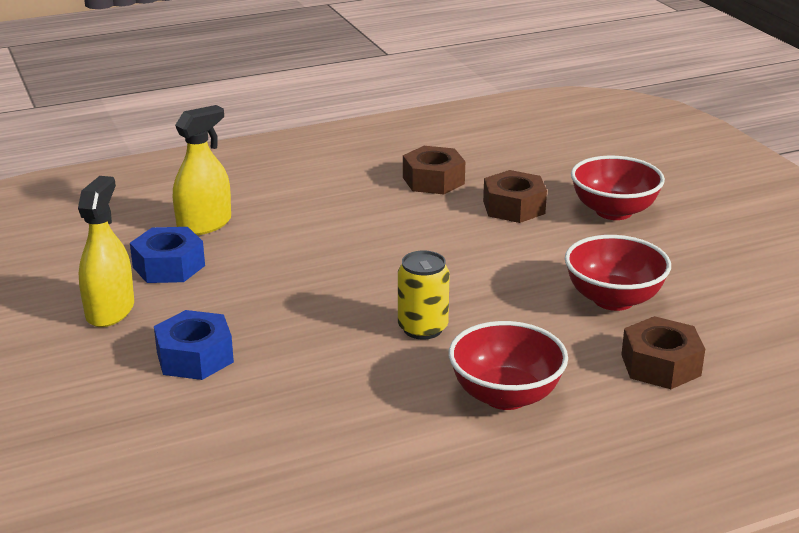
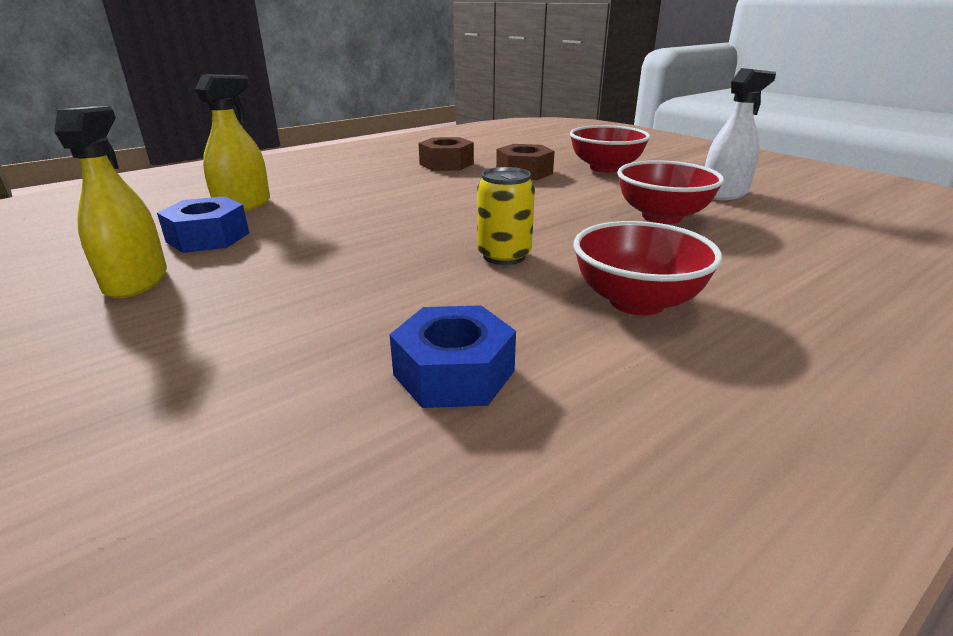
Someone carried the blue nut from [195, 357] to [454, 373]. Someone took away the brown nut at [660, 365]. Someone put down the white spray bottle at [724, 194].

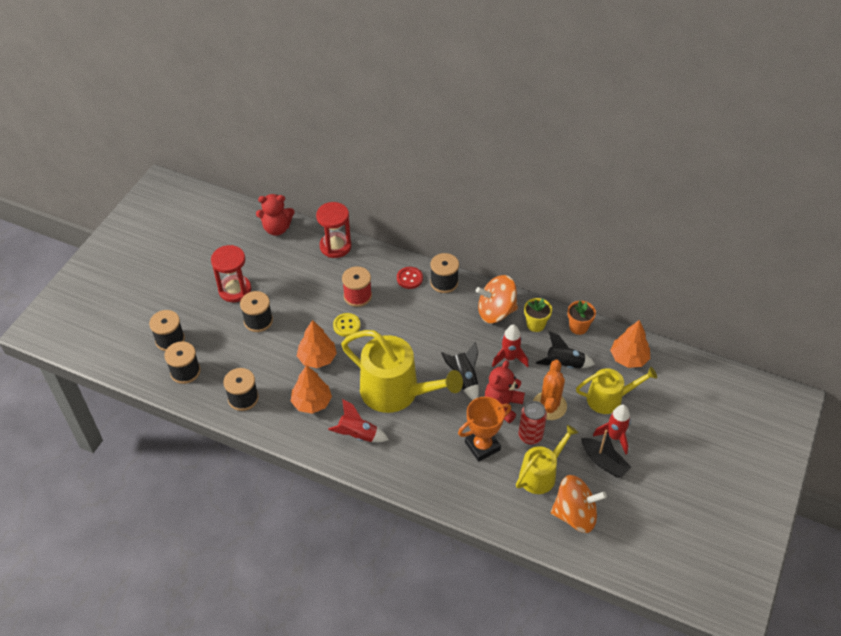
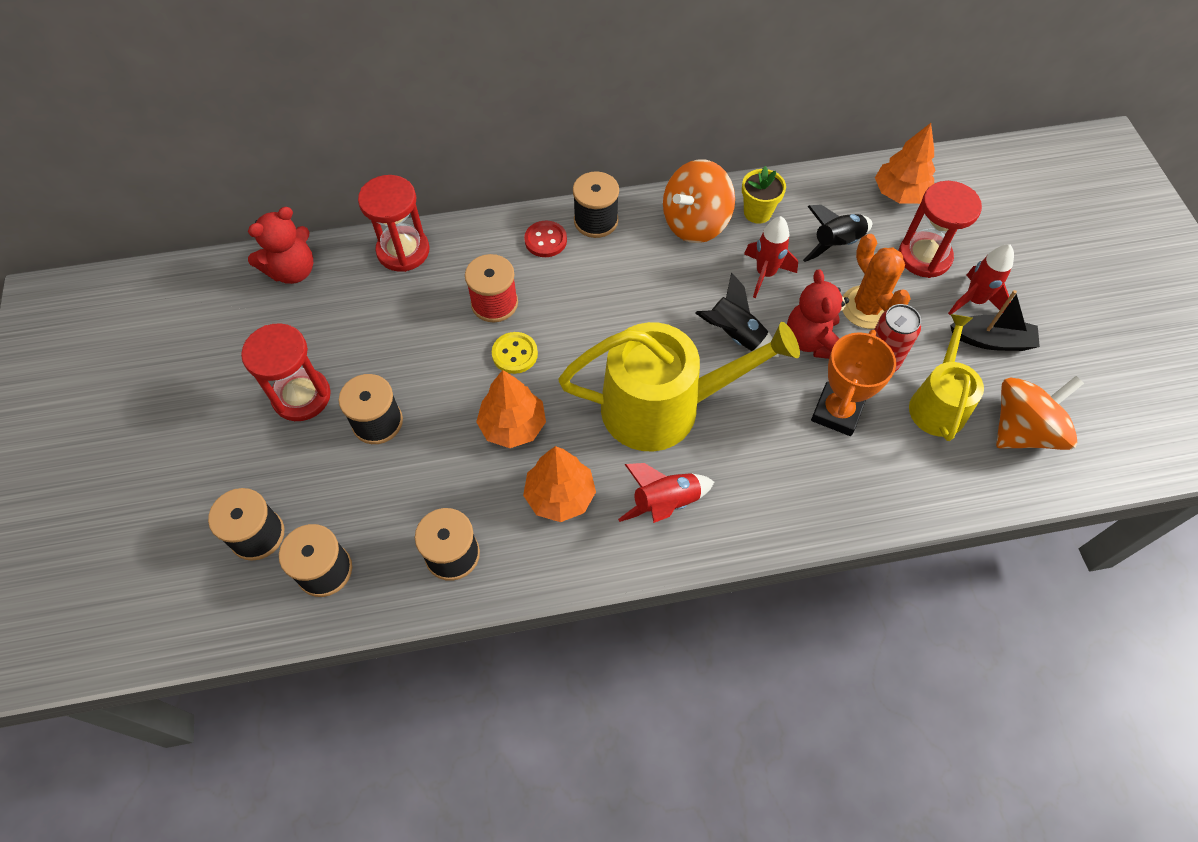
Someone took away the orange flower pot at [578, 327]. Someone swapped the yellow watering can at [609, 399] for the red hourglass at [924, 257].

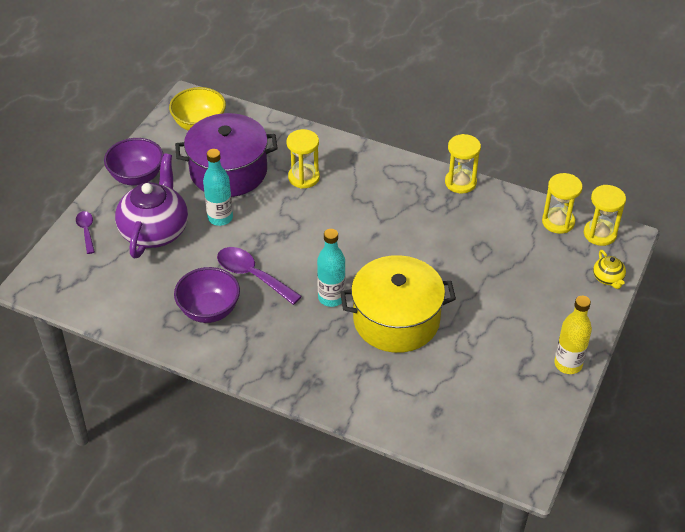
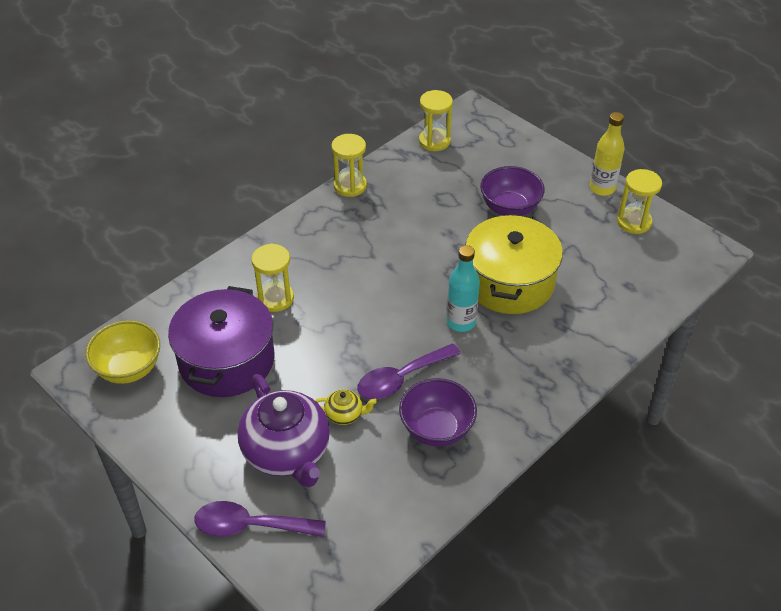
Someone scaled the purple spoon at [86, 231] by 1.73. Someone carried the purple bowl from [137, 177] to [509, 208]. Someone rotated the purple teapot at [155, 231] by 150 degrees counterclockwise. Someone took away the turquoise bottle at [220, 218]. Someone carried the yellow hourglass from [600, 234] to [634, 222]. Someone carried the yellow teapot from [608, 279] to [345, 414].

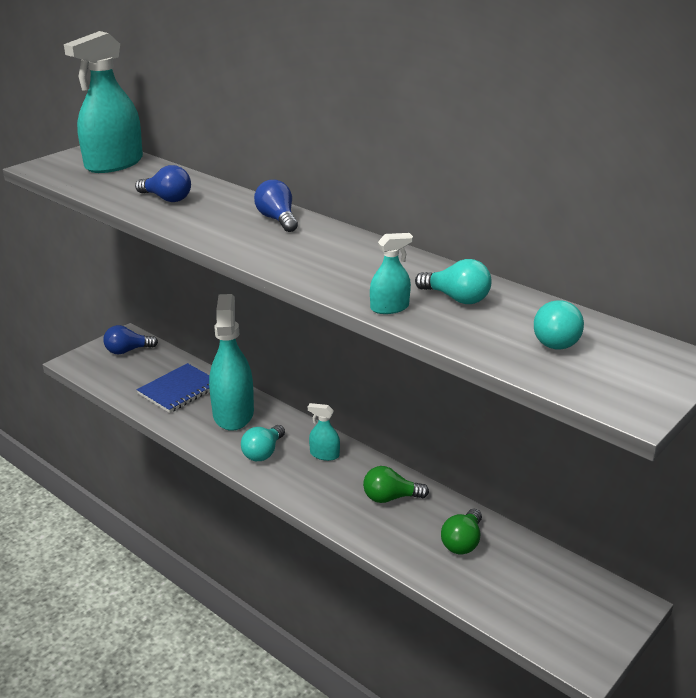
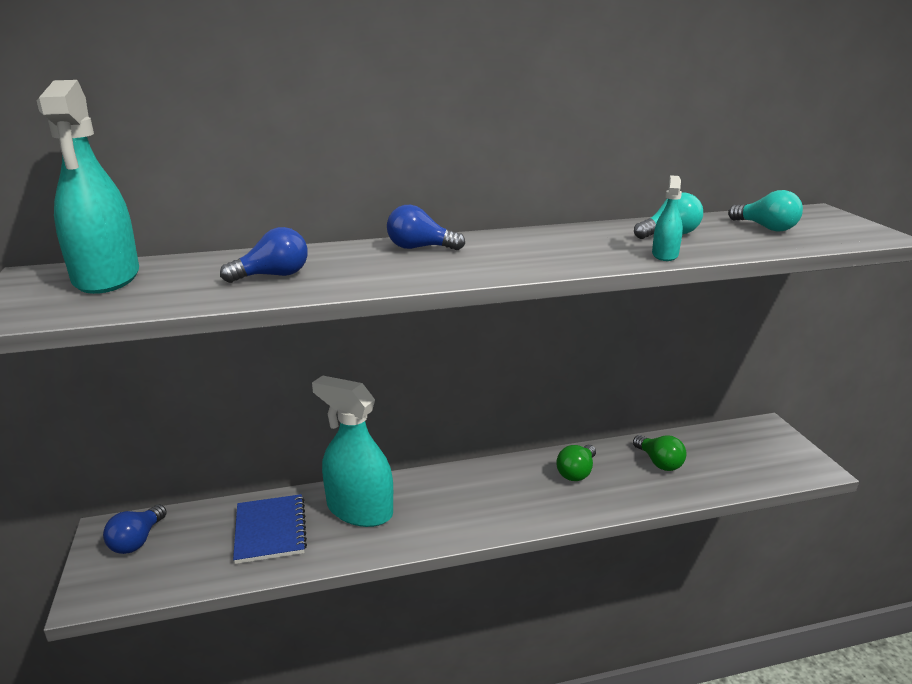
Someone took away the turquoise light bulb at [263, 452]. Someone took away the turquoise spray bottle at [324, 454].

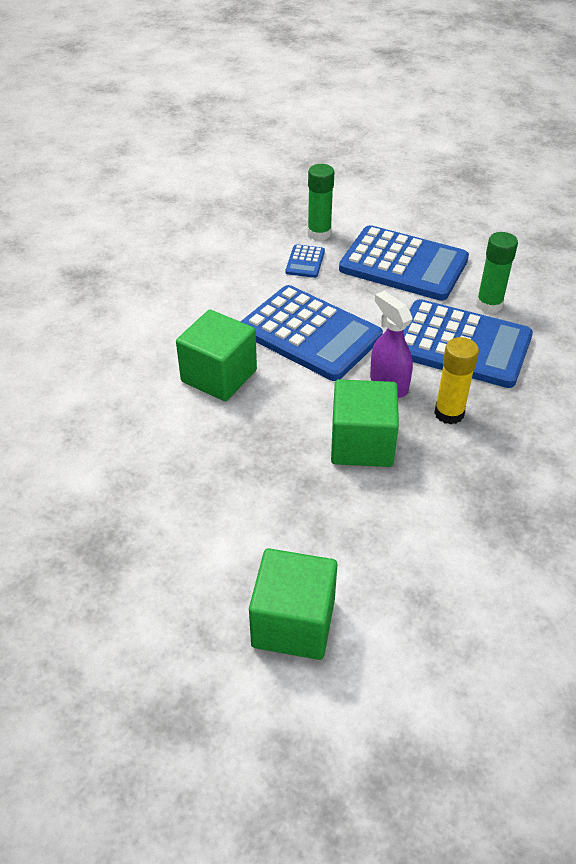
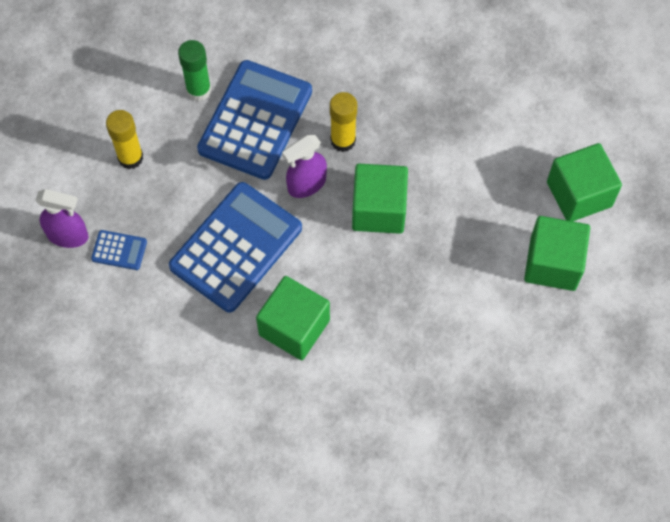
Someone swapped the green glue stick at [319, 233] for the purple spray bottle at [68, 235]. Someone swapped the blue calculator at [403, 265] for the yellow glue stick at [130, 157]. Someone put down the green cube at [579, 194].

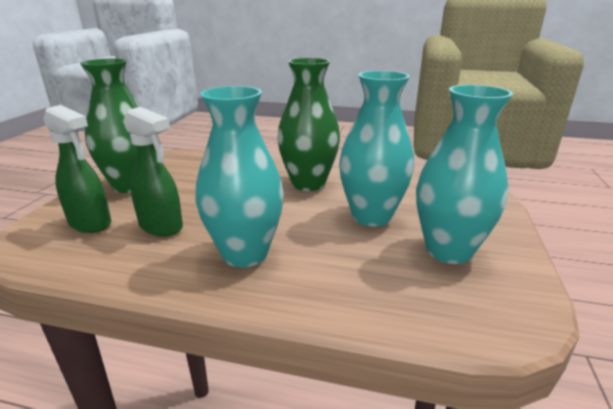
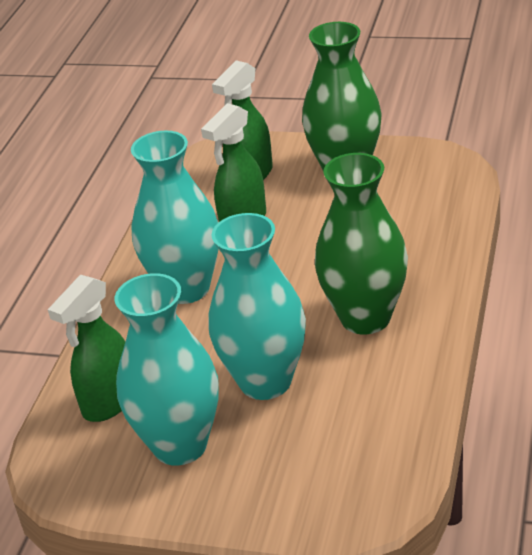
Someone put down the green spray bottle at [109, 402].

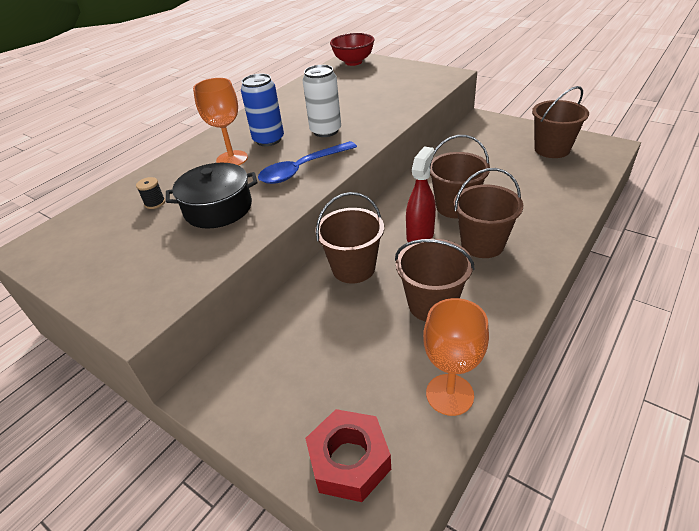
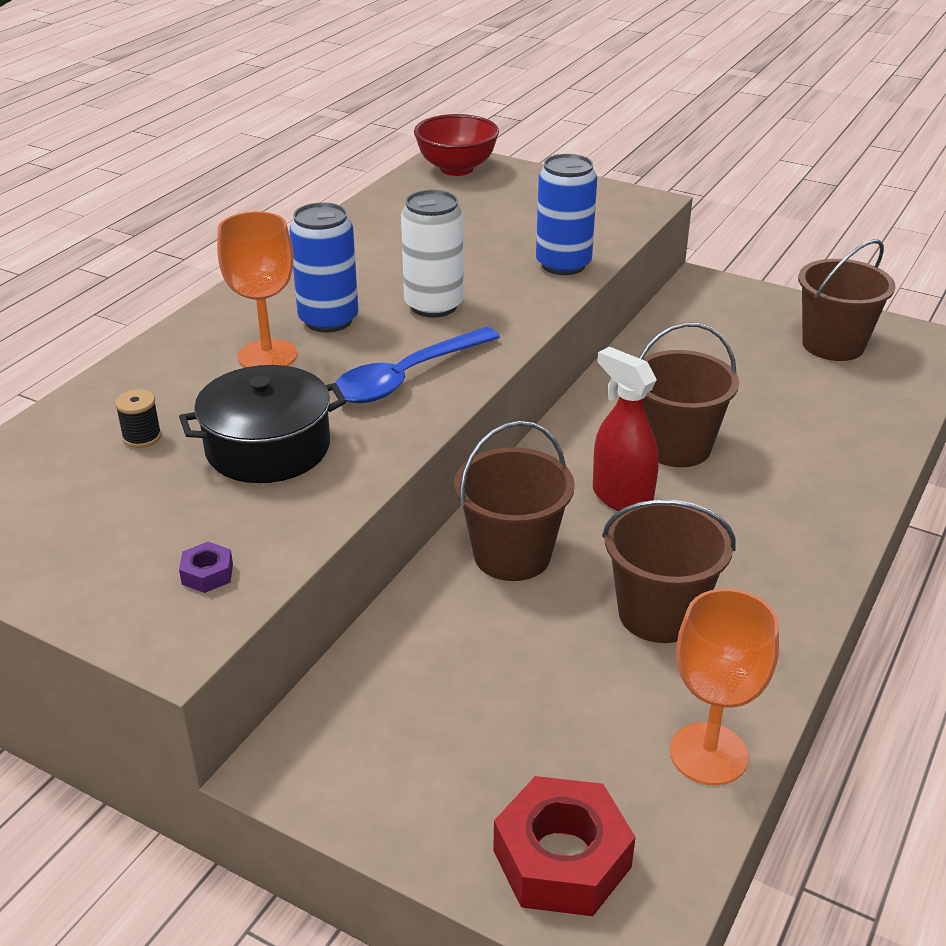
Someone rotated the red spray bottle at [420, 235] by 60 degrees counterclockwise. Someone took away the brown bucket at [482, 244]. Someone put down the purple nut at [207, 574]. Someone put down the blue can at [563, 264].

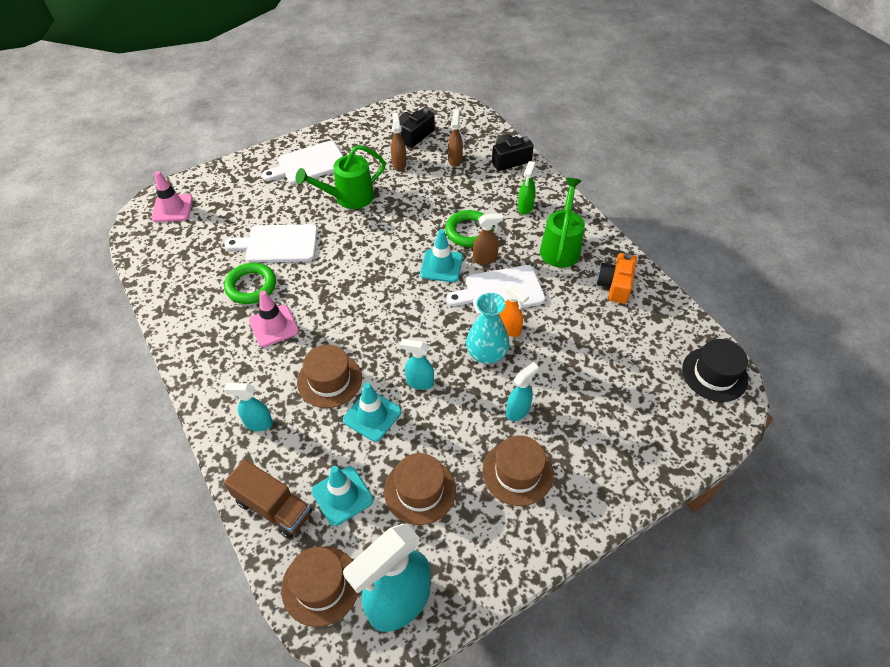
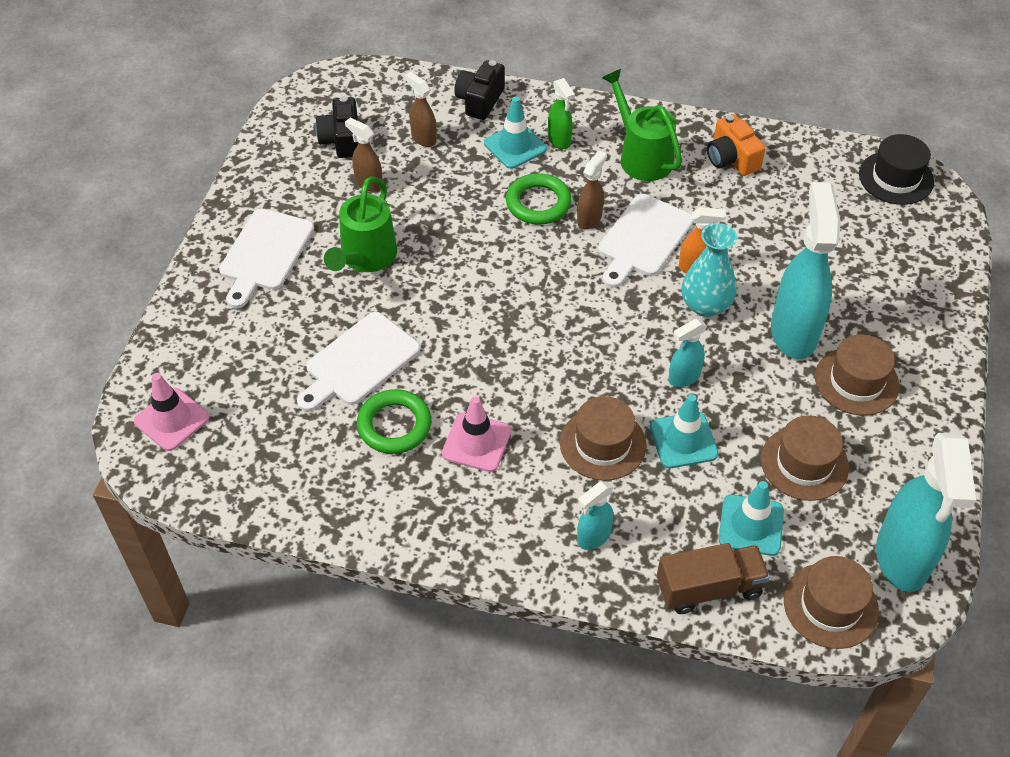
Someone carried the turquoise traffic cone from [441, 266] to [515, 146]. Someone scaled the turquoise spray bottle at [518, 411] by 2.06.

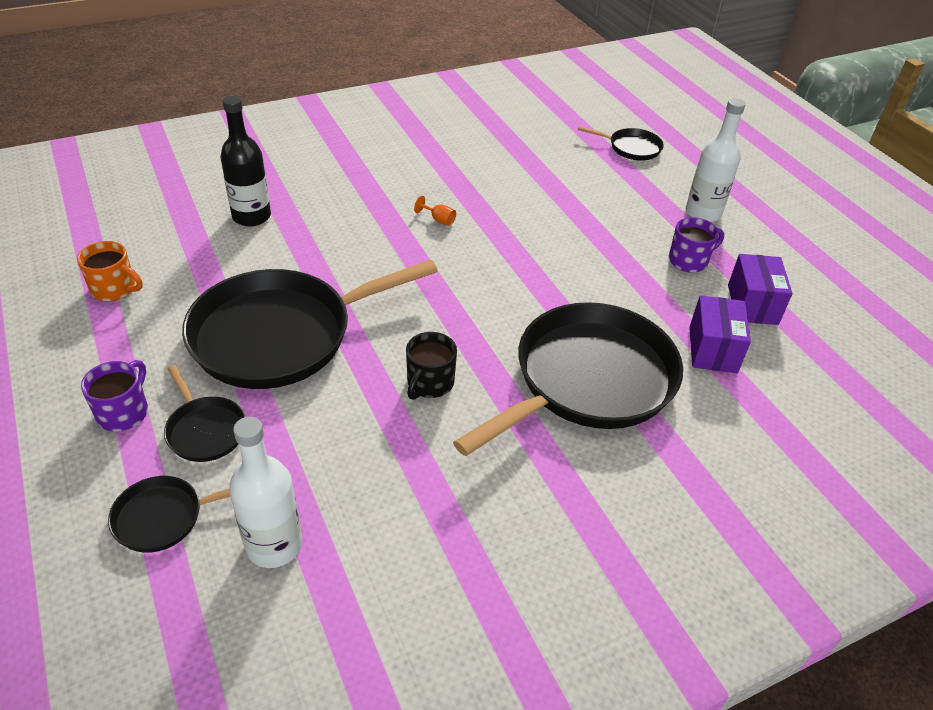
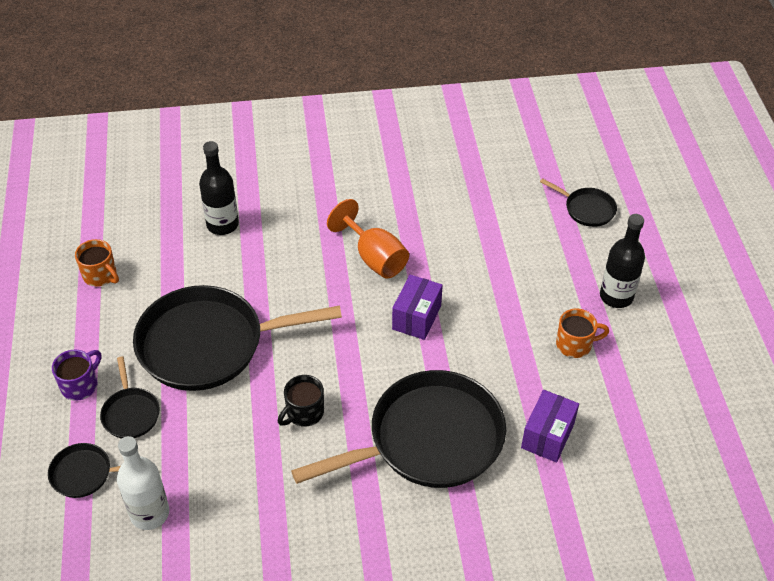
Someone scaled the orange goblet at [439, 220] by 2.46. Someone repainted the purple mug at [689, 261], which became the orange mug at [575, 344]. Someone repainted the white bottle at [703, 213], which became the black bottle at [616, 296]. Someone carried the purple box from [752, 304] to [416, 317].

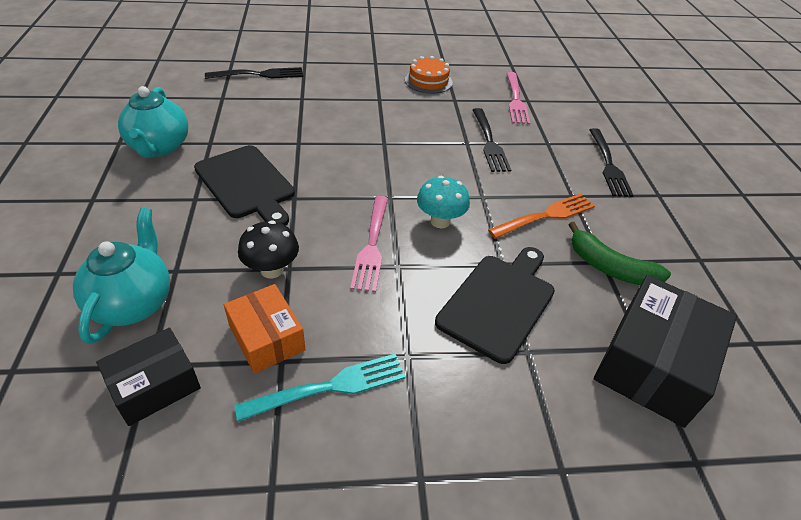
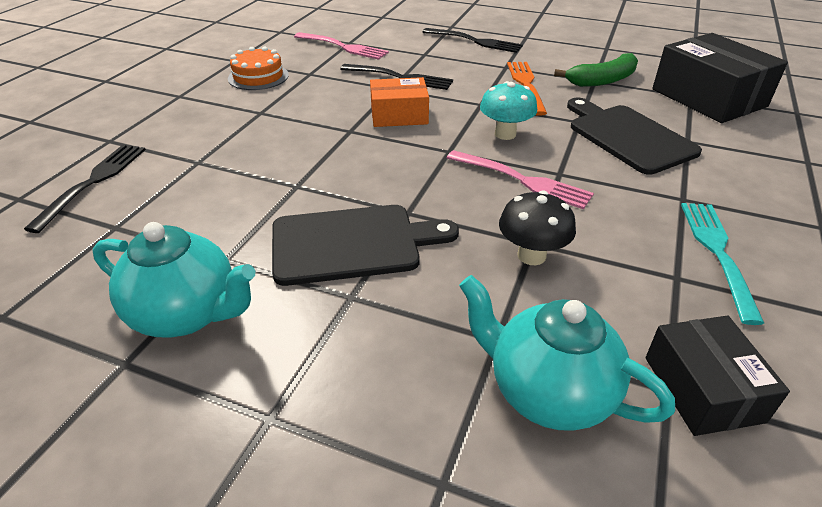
Someone carried the orange box from [267, 338] to [399, 115].

